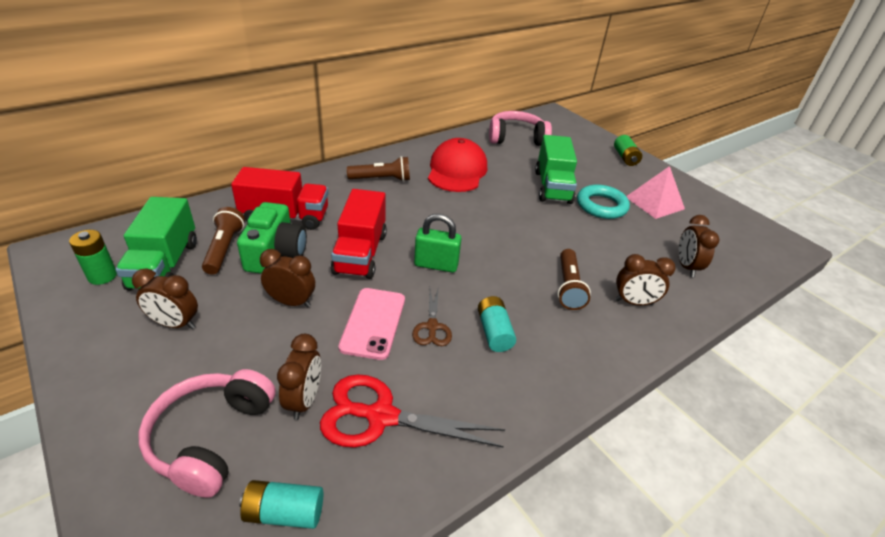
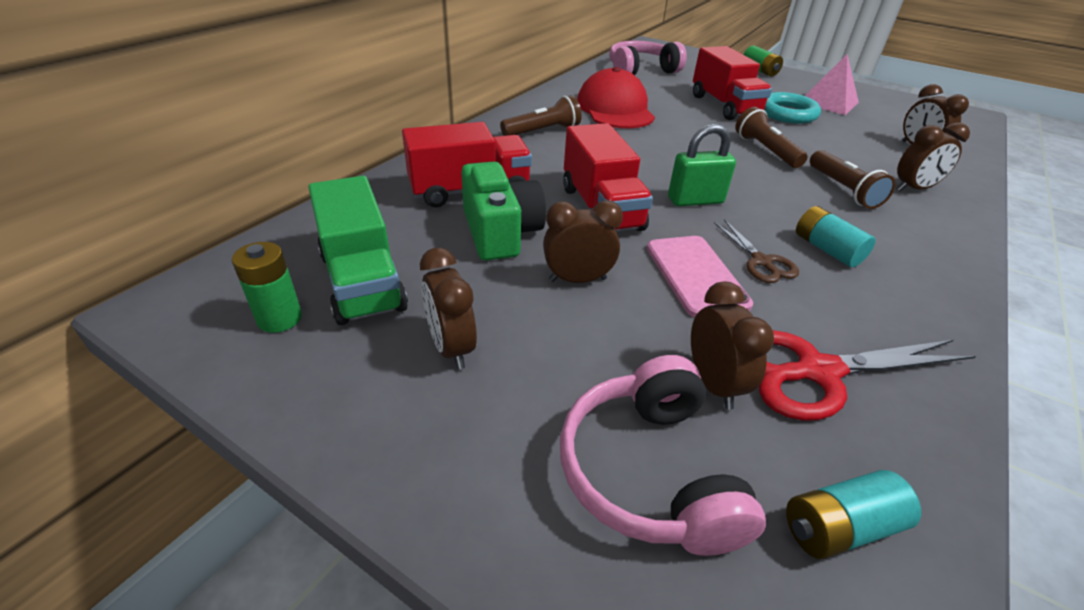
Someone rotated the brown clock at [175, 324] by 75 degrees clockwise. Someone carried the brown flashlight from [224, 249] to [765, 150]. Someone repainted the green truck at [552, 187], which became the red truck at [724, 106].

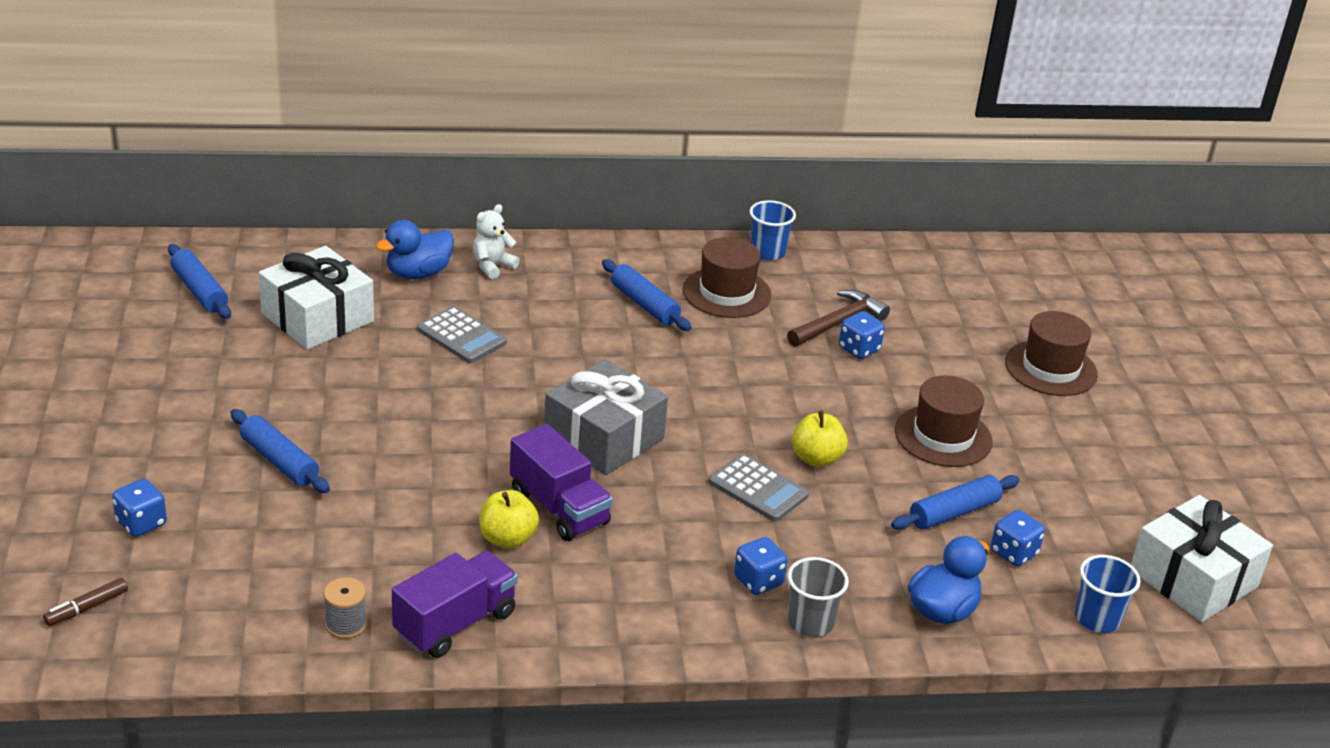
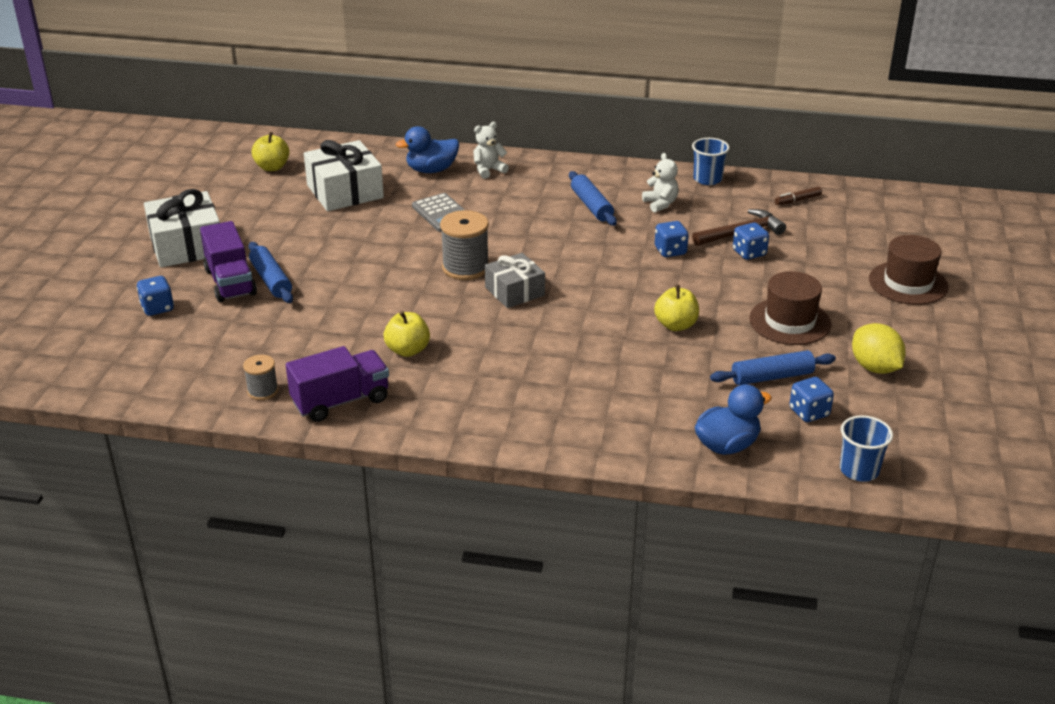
Someone carried the brown marker from [86, 608] to [797, 200]. Someone swapped the blue rolling pin at [199, 291] for the yellow apple at [272, 167]. Someone carried the purple truck from [559, 508] to [230, 282]. Someone scaled the grey gift at [603, 437] by 0.65. Someone swapped the brown hat at [726, 293] for the white teddy bear at [660, 204]. Someone took away the grey calculator at [758, 489]. Someone carried the blue dice from [758, 581] to [670, 251]. Someone took away the grey cup at [810, 622]. Someone carried the white gift from [1193, 578] to [187, 245]. Someone put down the grey spool at [465, 268]. Someone put down the yellow lemon at [875, 367].

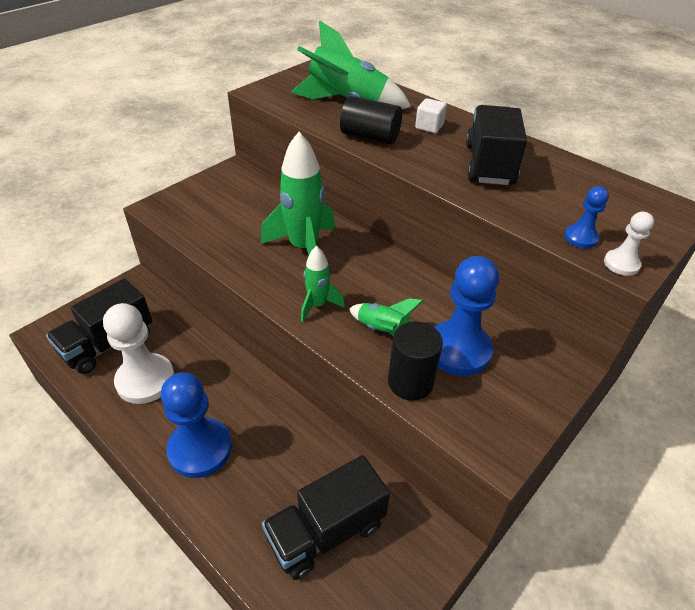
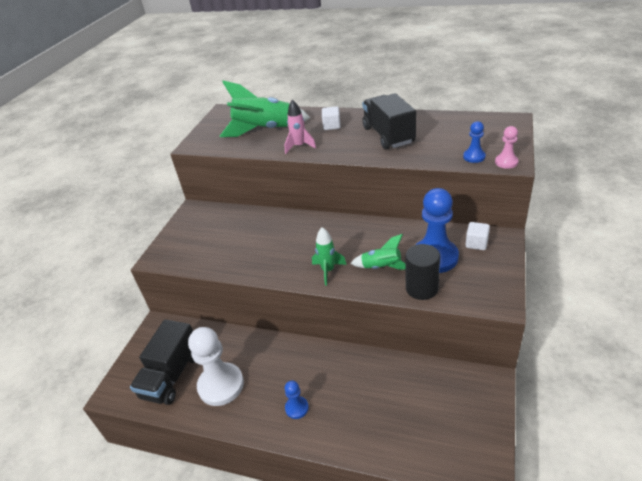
Someone scaled the blue pawn at [200, 449] by 0.48. Someone took away the green rocket at [304, 248]. Someone took away the black truck at [326, 531]. Someone swapped the black cylinder at [370, 137] for the pink rocket at [299, 146]. Someone repainted the white pawn at [621, 264], which became the pink pawn at [506, 162]. Someone put down the white cube at [476, 243].

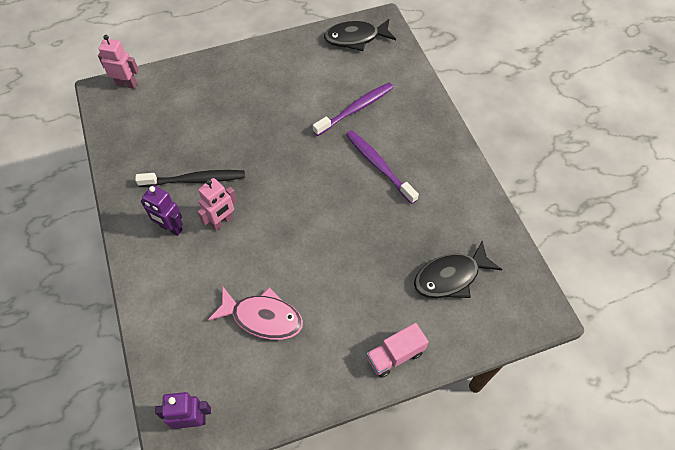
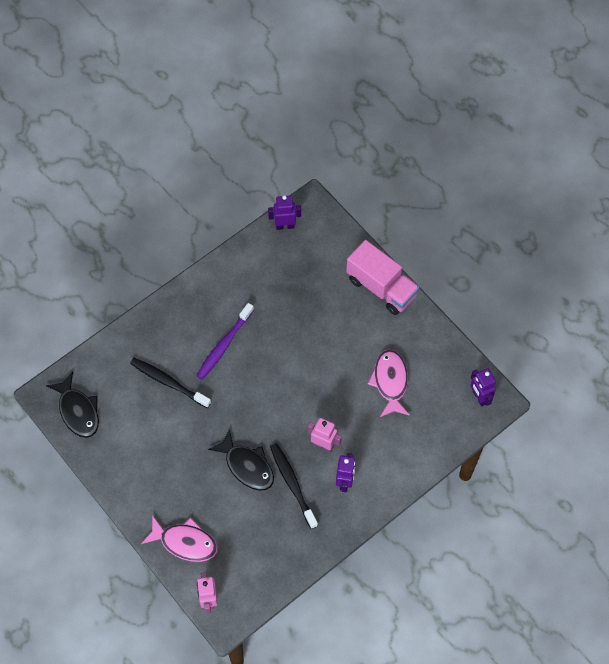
Someone repainted the purple toothbrush at [355, 109], which became the black toothbrush at [168, 382]. Someone scaled the pink truck at [395, 355] by 1.73. Someone carried the black fish from [450, 277] to [247, 466]. Someone put down the pink fish at [185, 542]. Someone put down the purple robot at [285, 226].

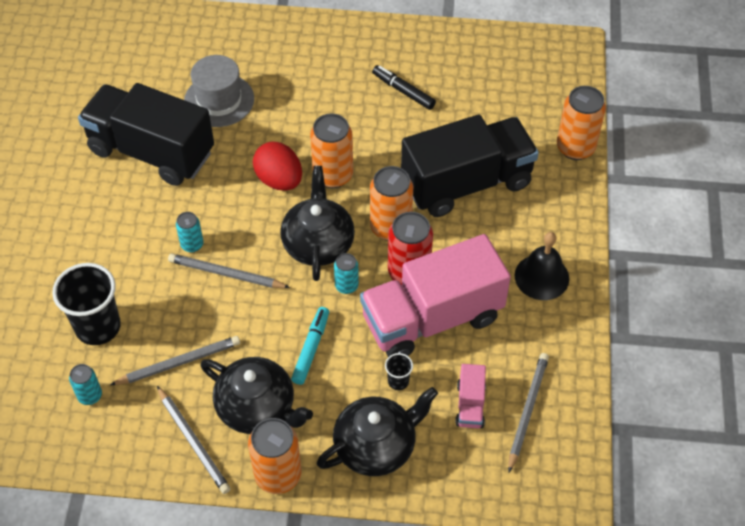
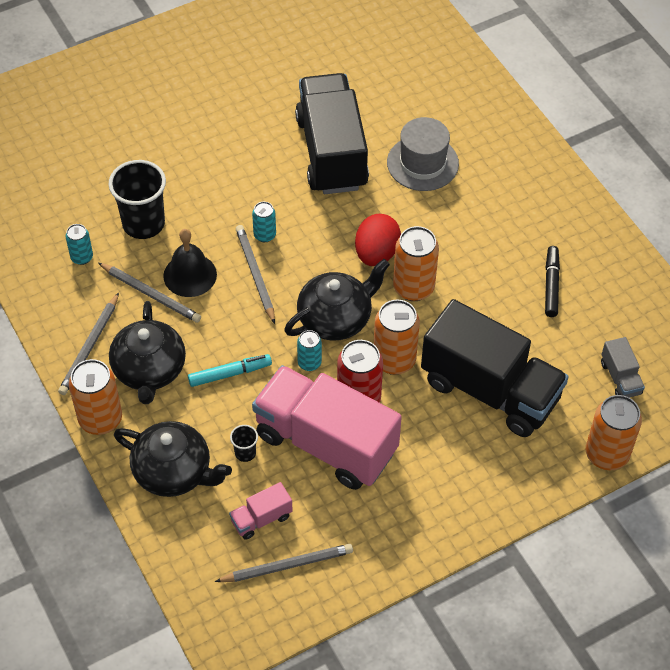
Someone carried the black bell from [541, 277] to [190, 275]. Someone put down the grey truck at [620, 378].

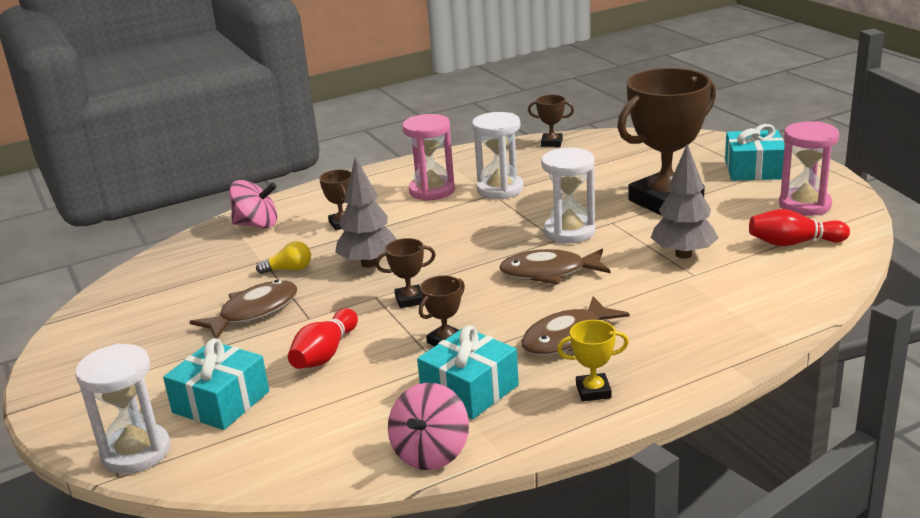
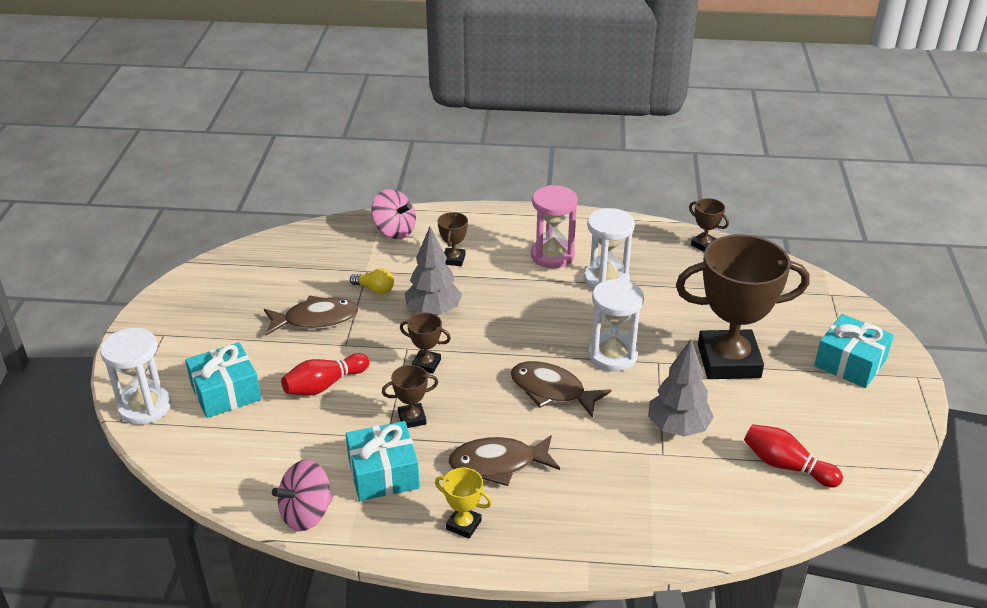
Someone took away the pink hourglass at [804, 205].

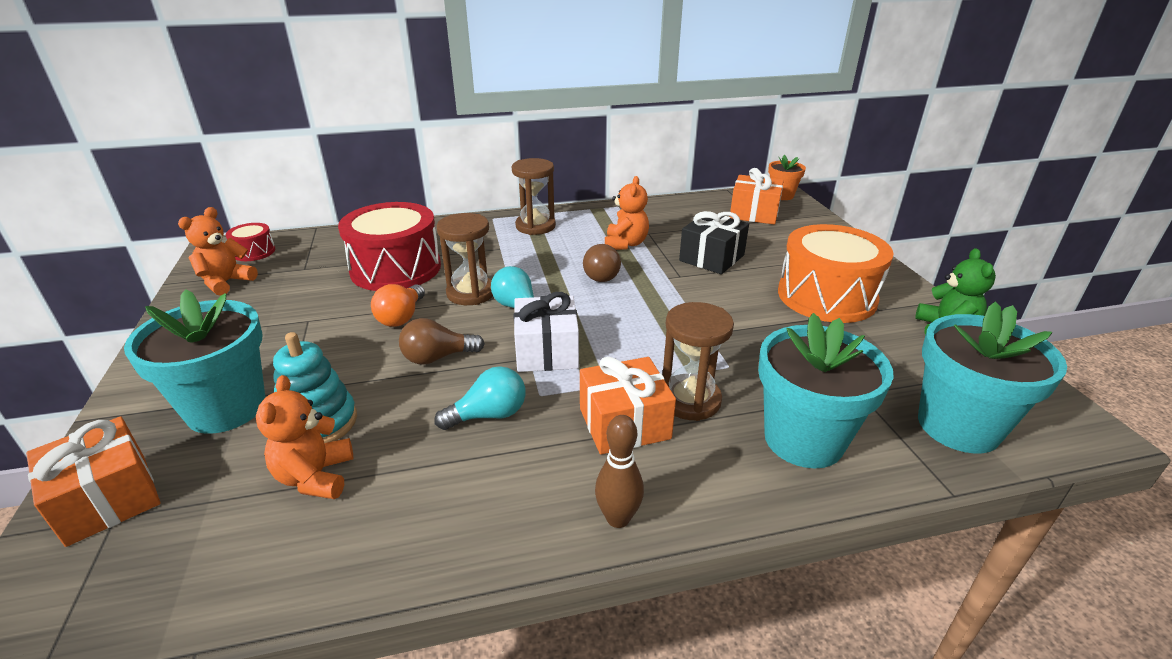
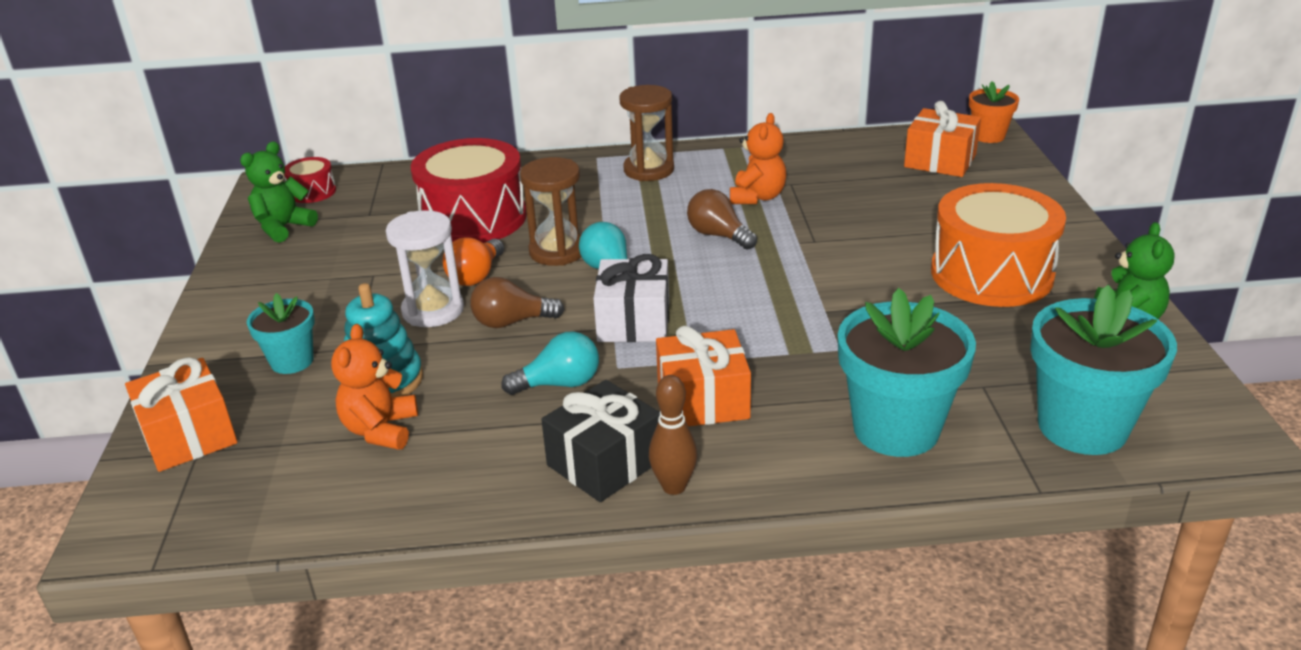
Someone scaled the turquoise flower pot at [226, 408] by 0.55. Someone repainted the orange teddy bear at [226, 282], which became the green teddy bear at [283, 227]. Someone rotated the brown light bulb at [602, 275] by 120 degrees clockwise. Someone took away the brown hourglass at [690, 400]. Someone carried the black gift from [711, 258] to [605, 462]. Someone put down the white hourglass at [433, 310].

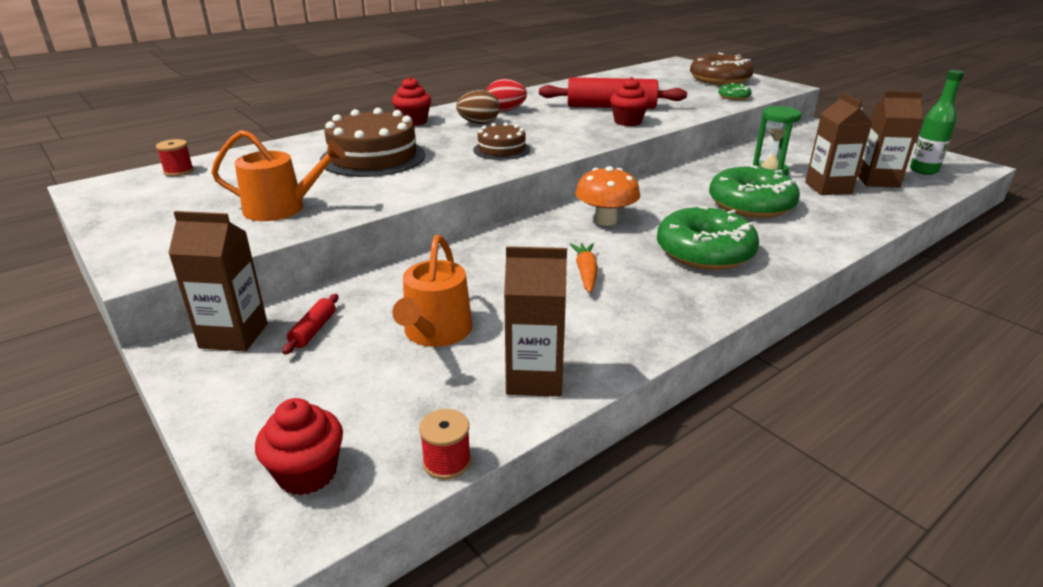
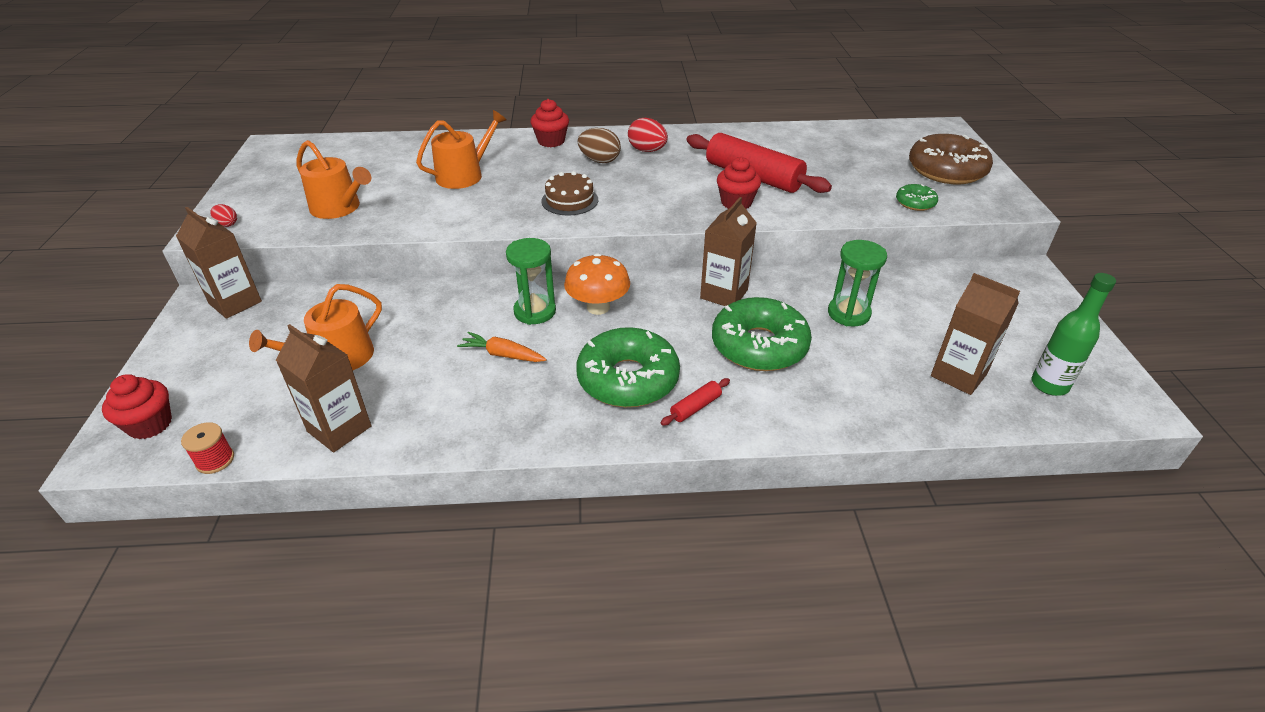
Someone took away the red spool at [179, 171]. Someone carried the red rolling pin from [313, 330] to [695, 407]. Someone swapped the brown cake at [373, 157] for the orange watering can at [464, 175]. Someone rotated the orange carrot at [586, 273] by 105 degrees counterclockwise. Someone carried the brown carton from [828, 188] to [724, 294]. Someone put down the red egg at [227, 224]. Someone put down the green hourglass at [535, 311].

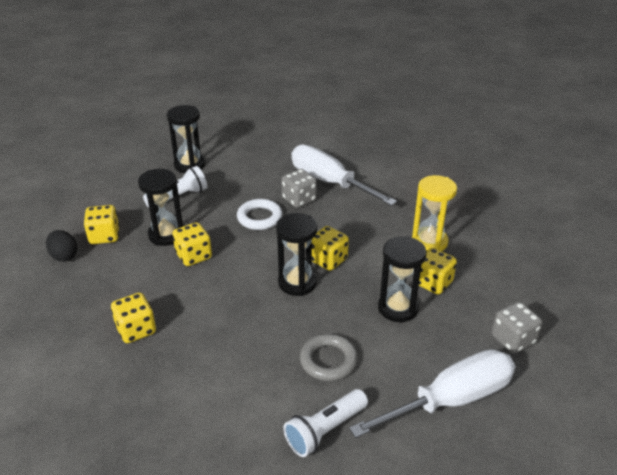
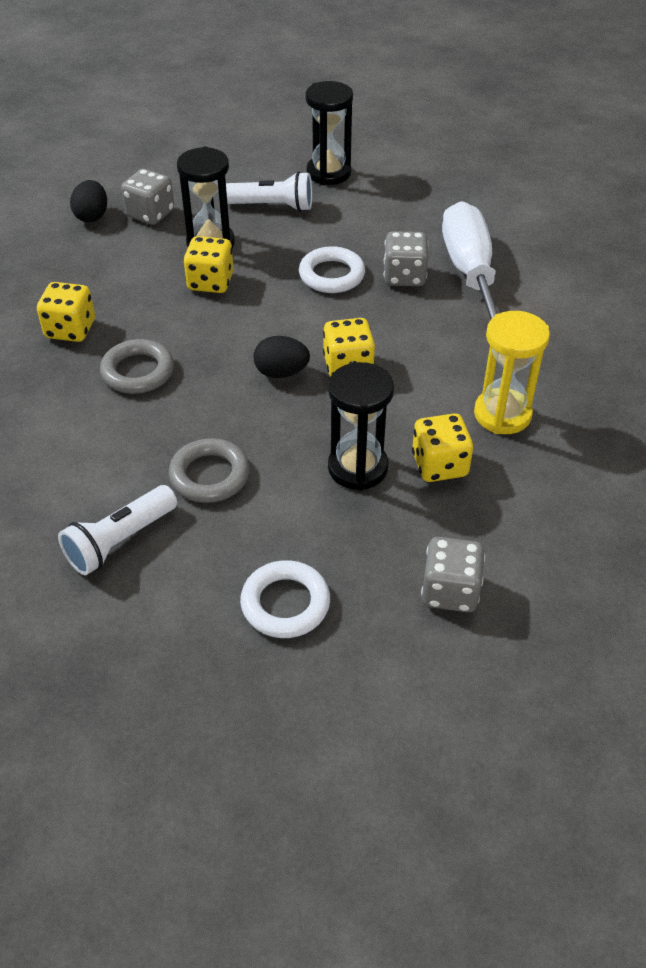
Someone repainted the yellow dice at [104, 236], which became the grey dice at [150, 214]. Someone swapped the black hourglass at [297, 283] for the black egg at [281, 372]. Someone rotated the white flashlight at [325, 430] by 45 degrees counterclockwise. Someone swapped the white screwdriver at [451, 400] for the white ring at [285, 603]. Someone put down the grey ring at [138, 371].

